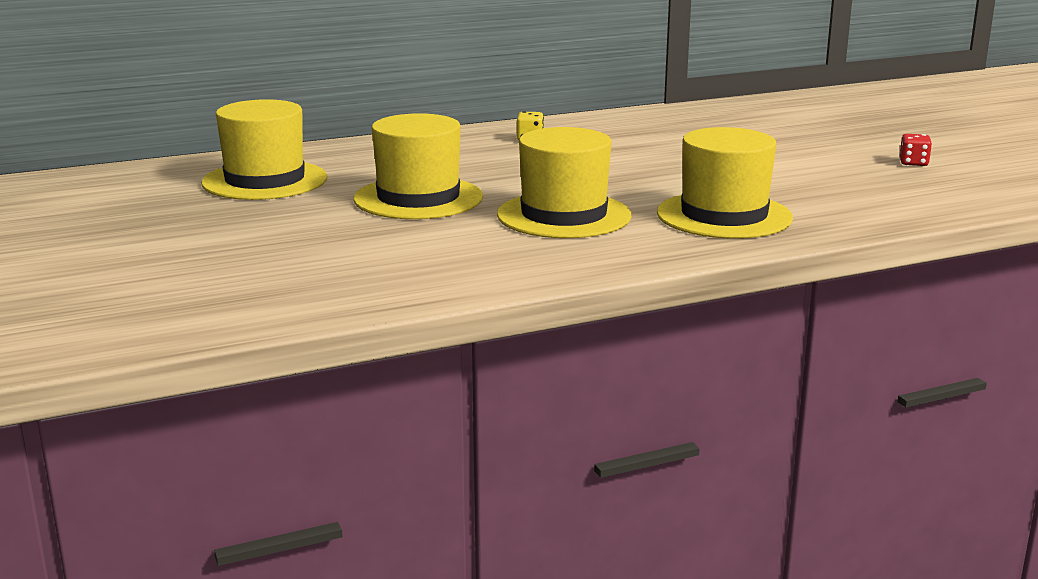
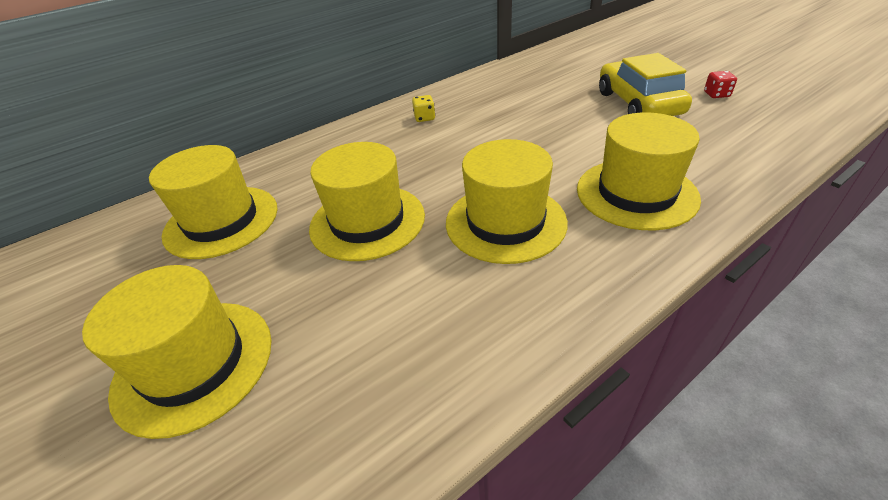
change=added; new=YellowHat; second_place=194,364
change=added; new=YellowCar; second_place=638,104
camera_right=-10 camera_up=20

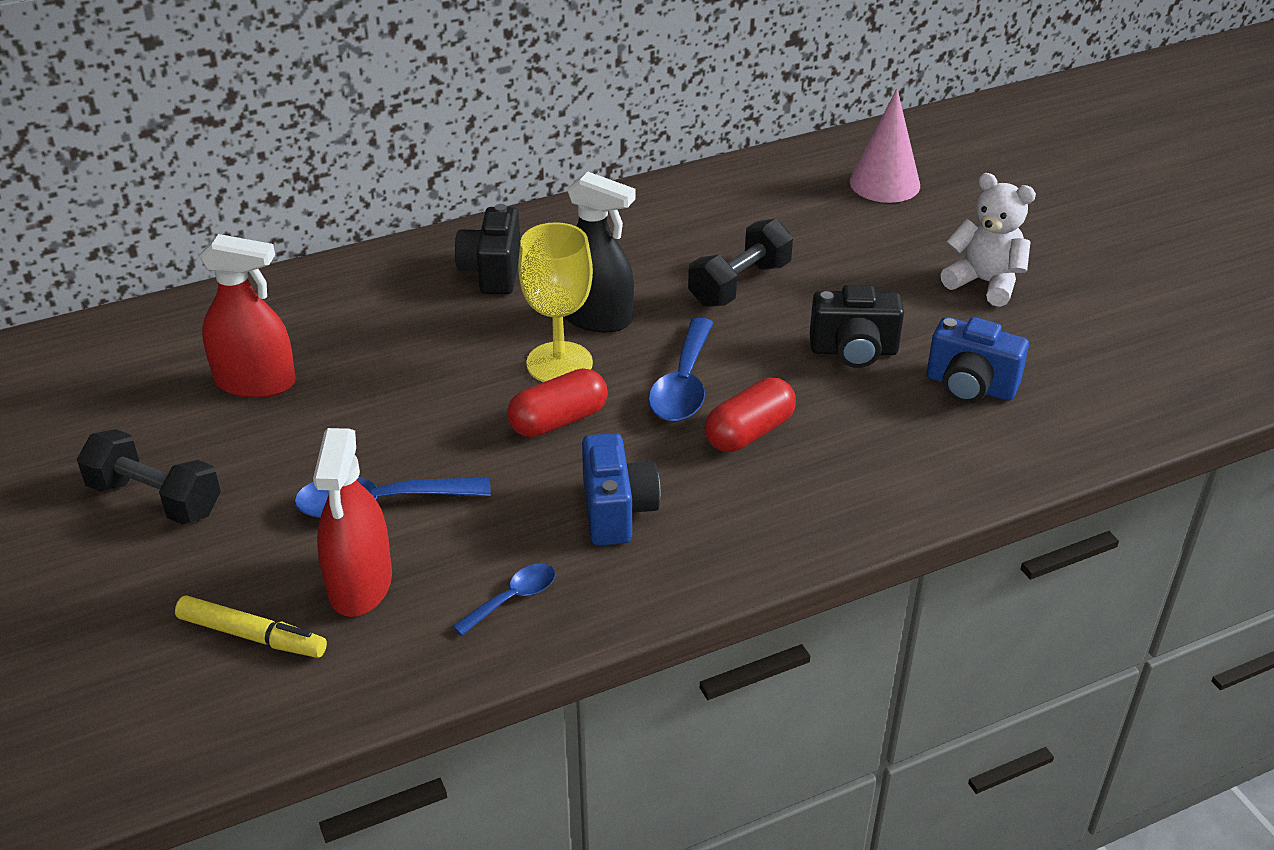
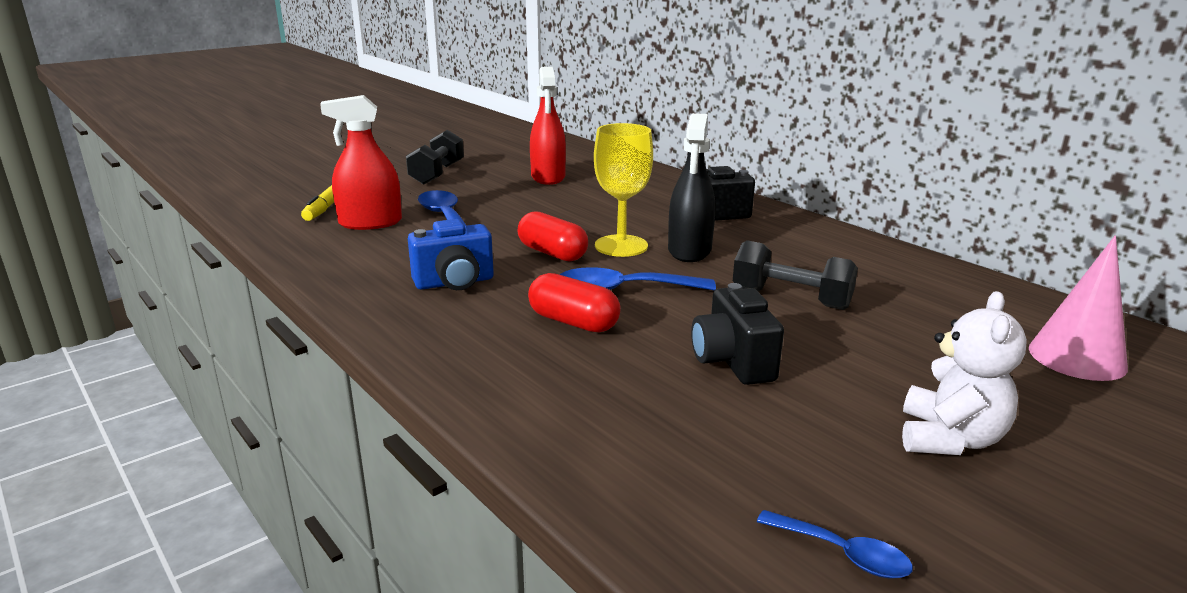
change=removed; old=BlueCamera; first_place=970,386
change=moved; old=BlueSpoon; first_place=513,598; second_place=843,554
camera_right=75 camera_up=-15

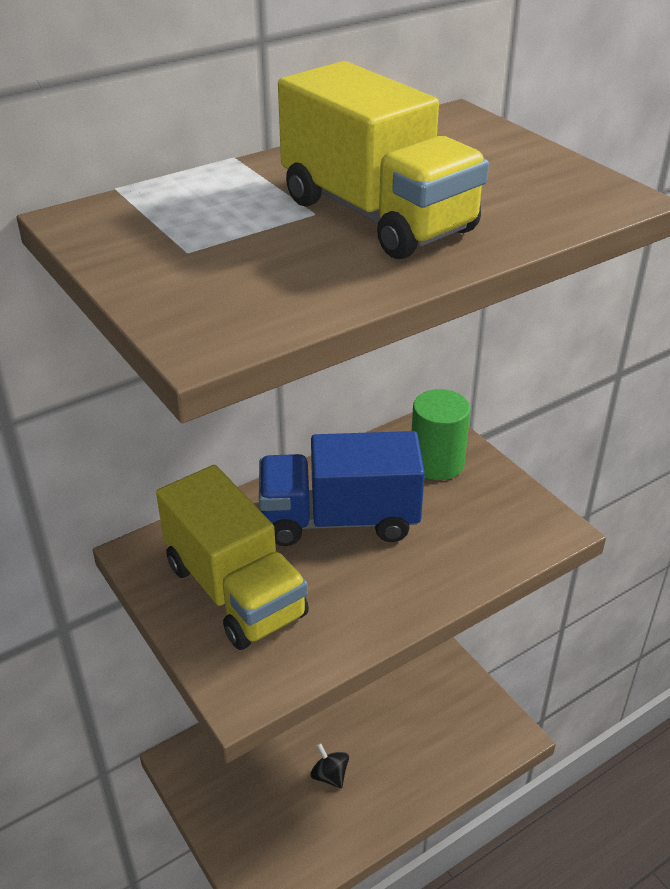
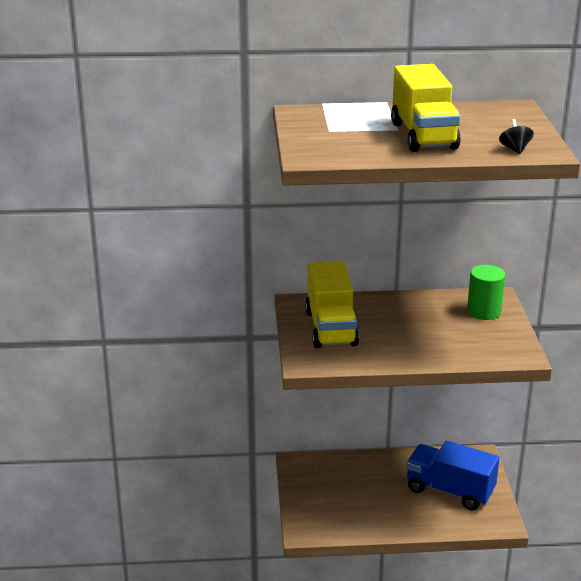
change=moved; old=BlueTruck; first_place=339,520; second_place=450,491
change=moved; old=BlackSpinningTop; first_place=330,775; second_place=515,149
camera_right=30 camera_up=-10

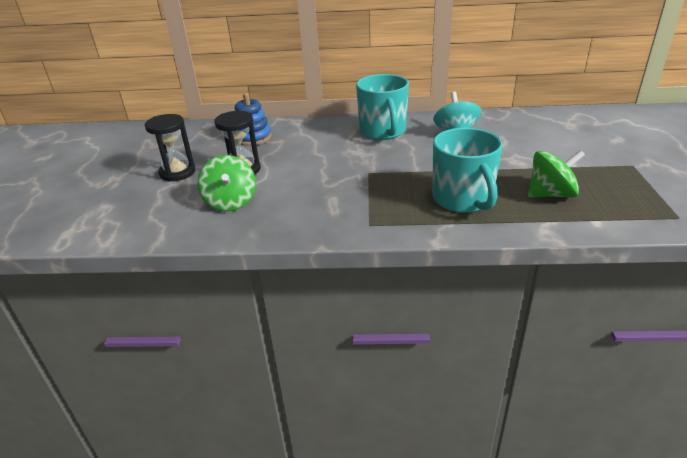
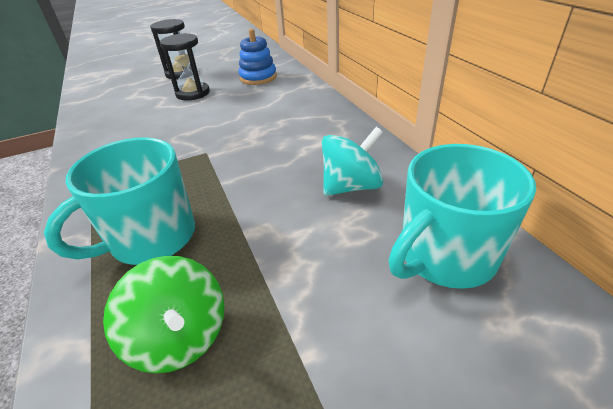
change=removed; old=GreenSpinningTop; first_place=231,202
change=moved; old=TurquoiseMug; first_place=383,131; second_place=445,256
camera_right=65 camera_up=5

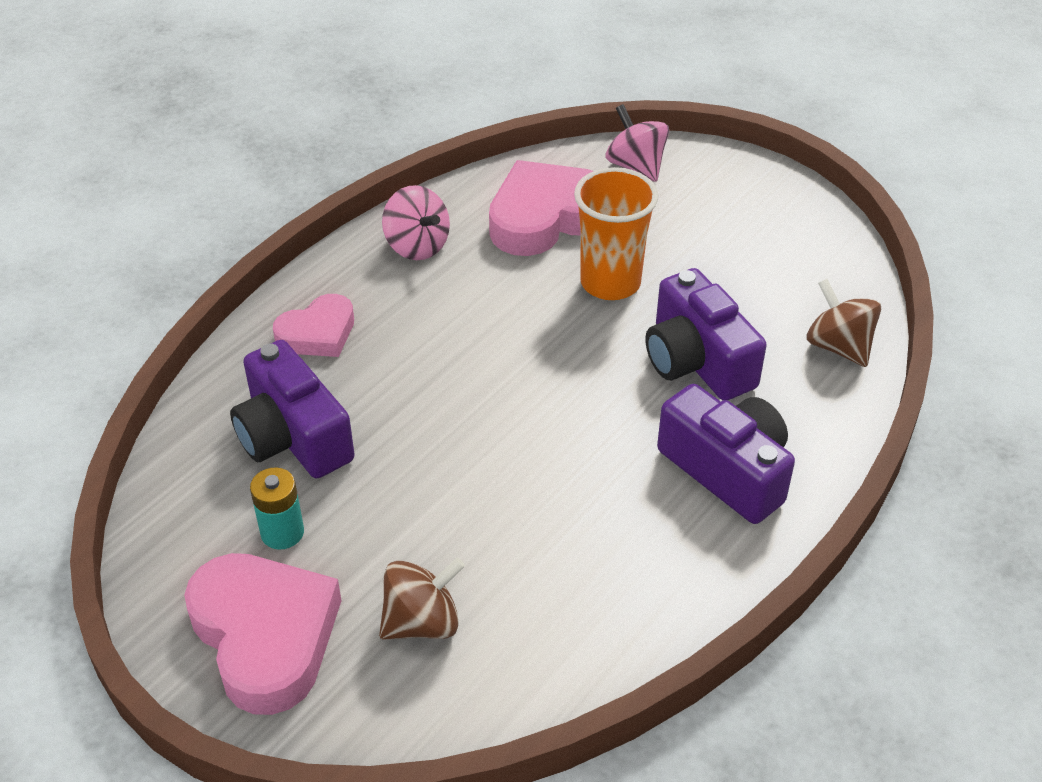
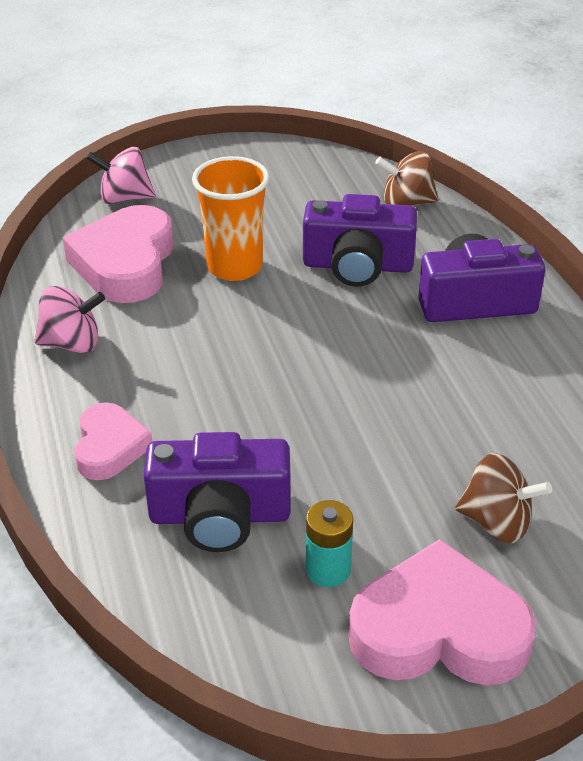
change=turned; old=BrownSpinningTop; first_place=422,622; second_place=496,522; degrees=105
camera_right=-55 camera_up=-5

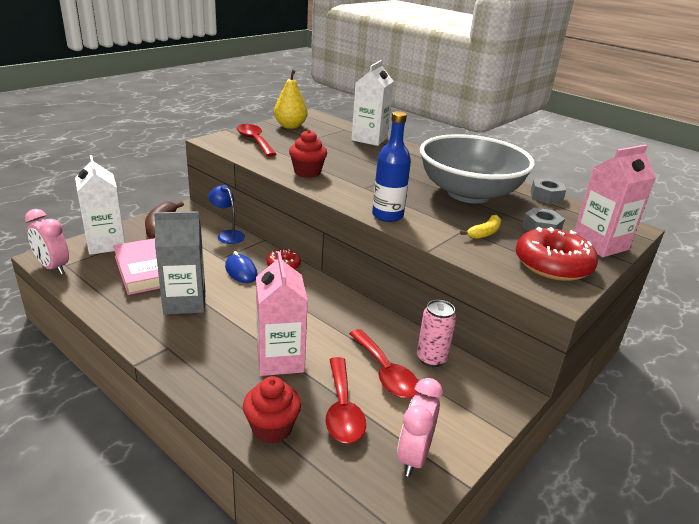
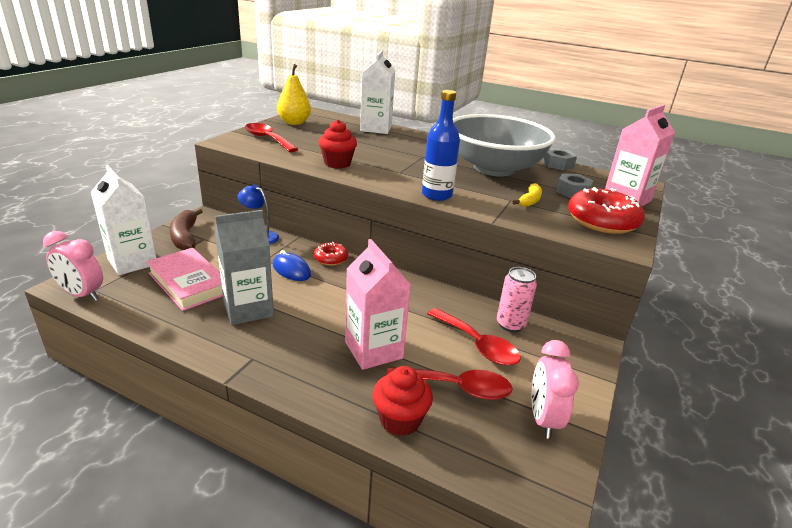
change=turned; old=RedSpoon; first_place=342,410; second_place=457,387; degrees=-60
camera_right=-15 camera_up=0

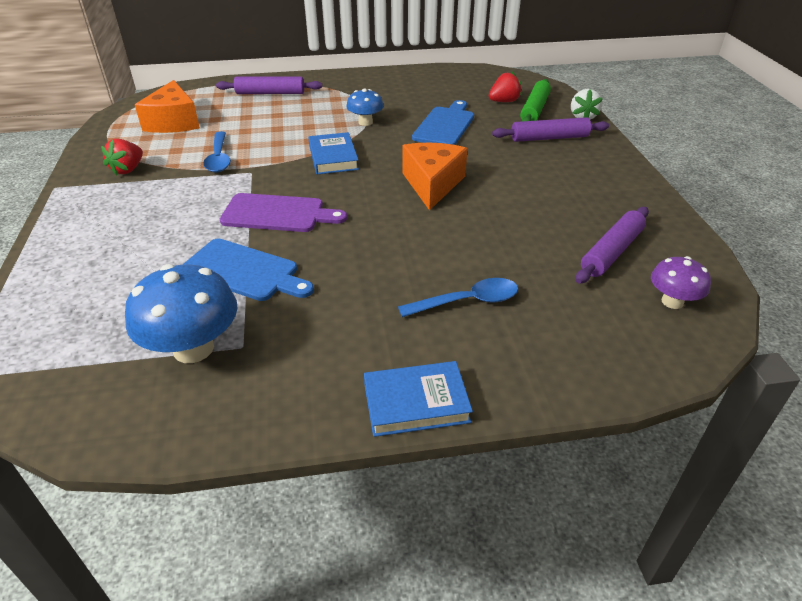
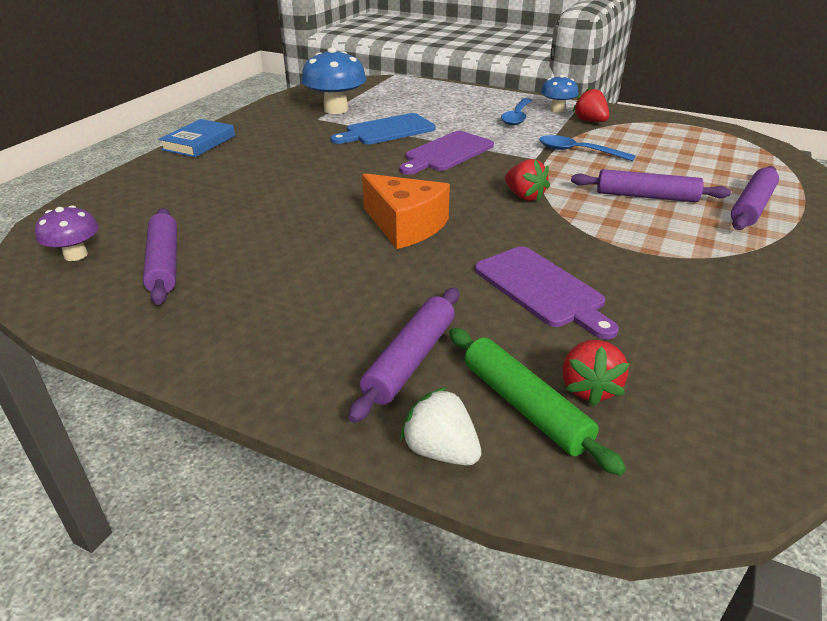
change=removed; old=OrangeCheese; first_place=173,122
change=added; new=PurpleRollingPin; second_place=646,196
change=moved; old=BlueMushroom; first_place=365,122; second_place=557,110
change=moved; old=BlueSpoon; first_place=467,301; second_place=517,117
change=replaced; old=BlueBook; new=RedStrawberry; first_place=333,157; second_place=524,196
change=recoloured; old=BlueCuttingBoard; new=PurpleCuttingBoard; first_place=445,125; second_place=542,289
camera_right=125 camera_up=-5

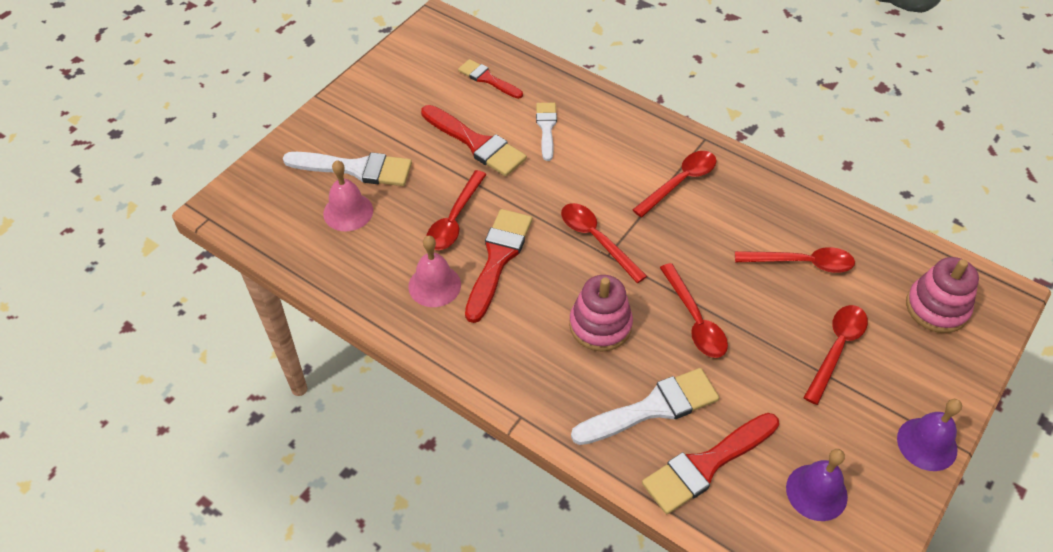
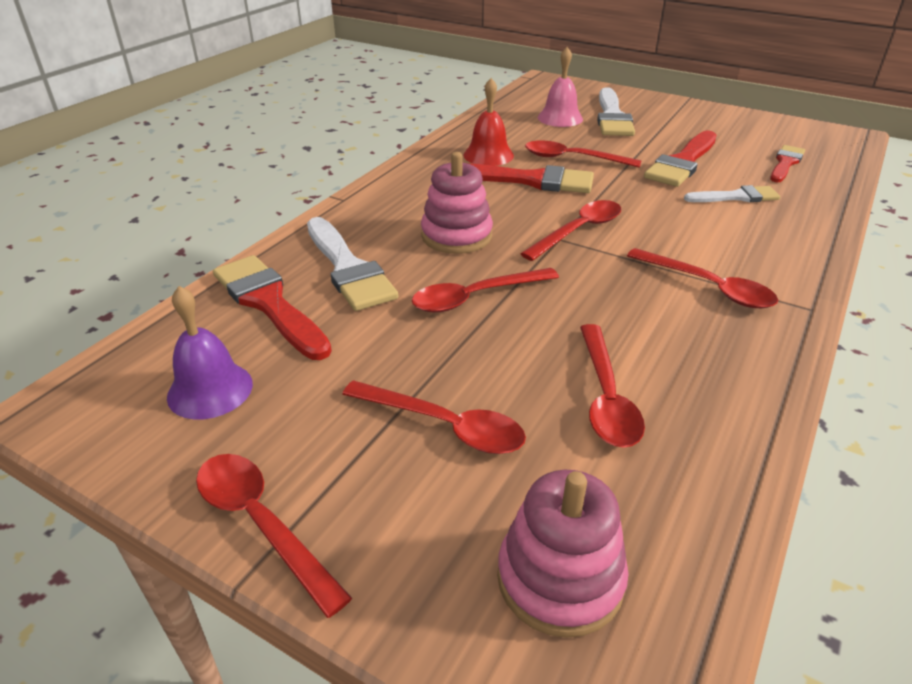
change=replaced; old=PurpleBell; new=RedSpoon; first_place=927,444; second_place=261,523
change=recoloured; old=PinkBell; new=RedBell; first_place=434,285; second_place=488,155
camera_right=85 camera_up=-15

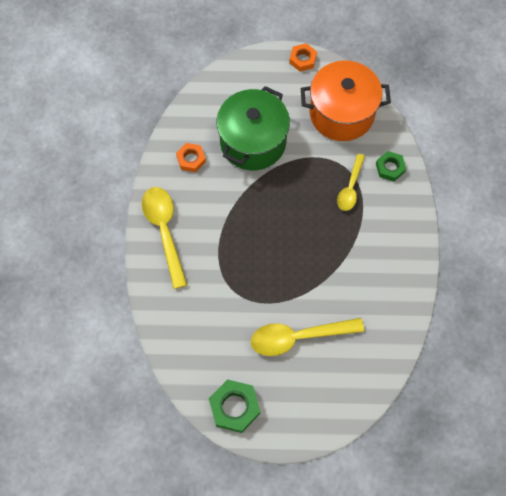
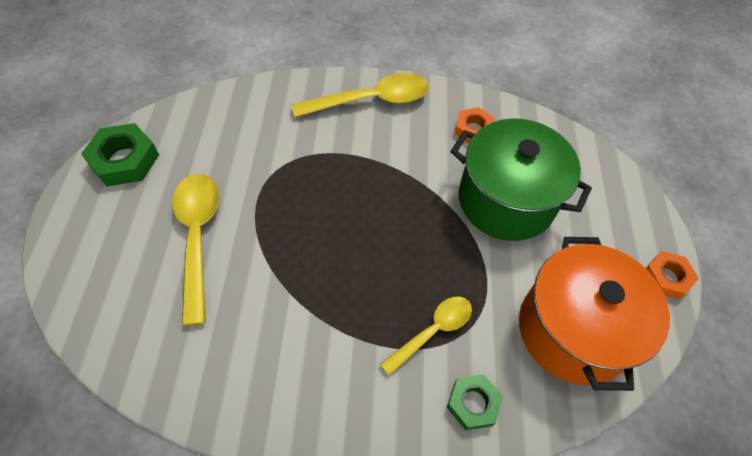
change=turned; old=YellowSpoon; first_place=350,188; second_place=433,331; degrees=120
camera_right=90 camera_up=-10

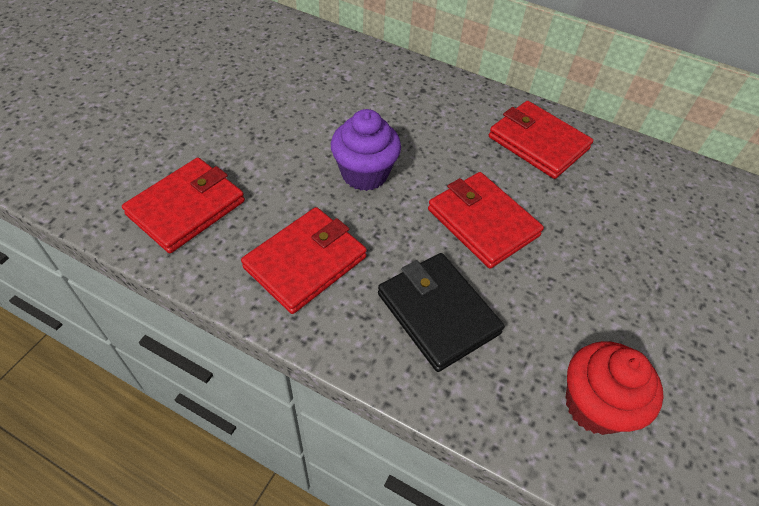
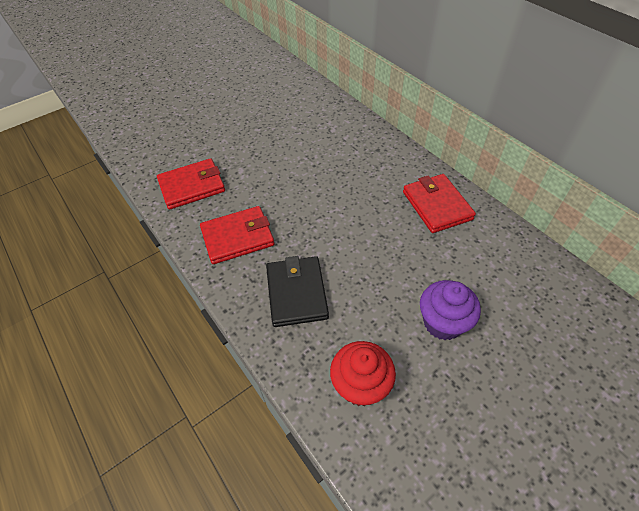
change=removed; old=RedWallet; first_place=483,222
change=moved; old=PurpleCupcake; first_place=364,174; second_place=443,322
camera_right=30 camera_up=0

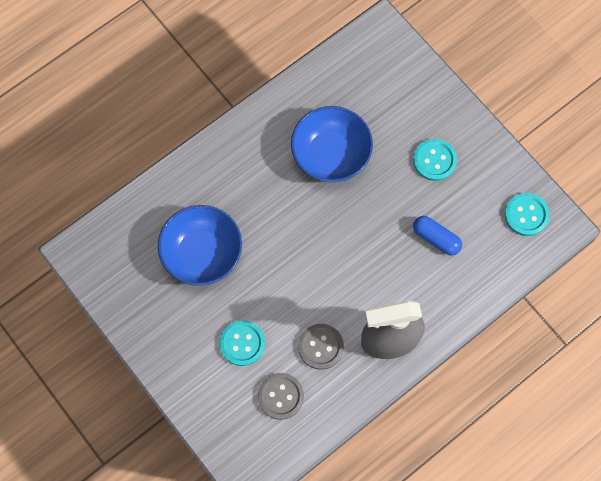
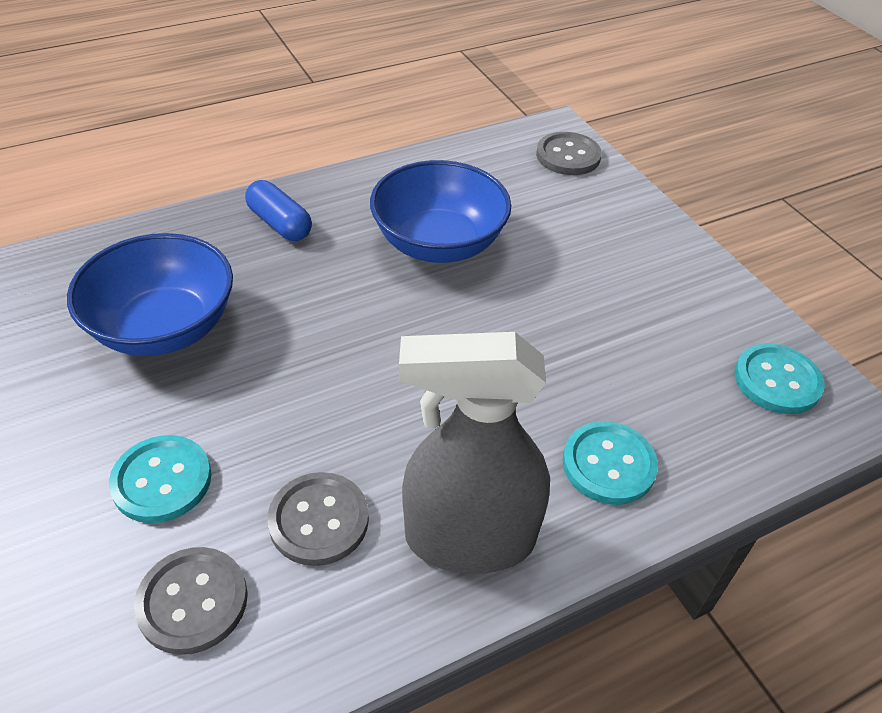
change=added; new=GreyButton; second_place=568,156
change=moved; old=TurquoiseButton; first_place=434,160; second_place=608,464
change=moved; old=BlueCapsule; first_place=436,238; second_place=280,223
camera_right=10 camera_up=-25

